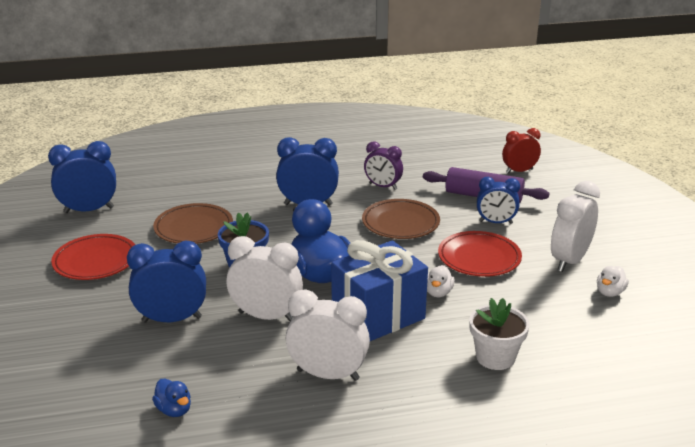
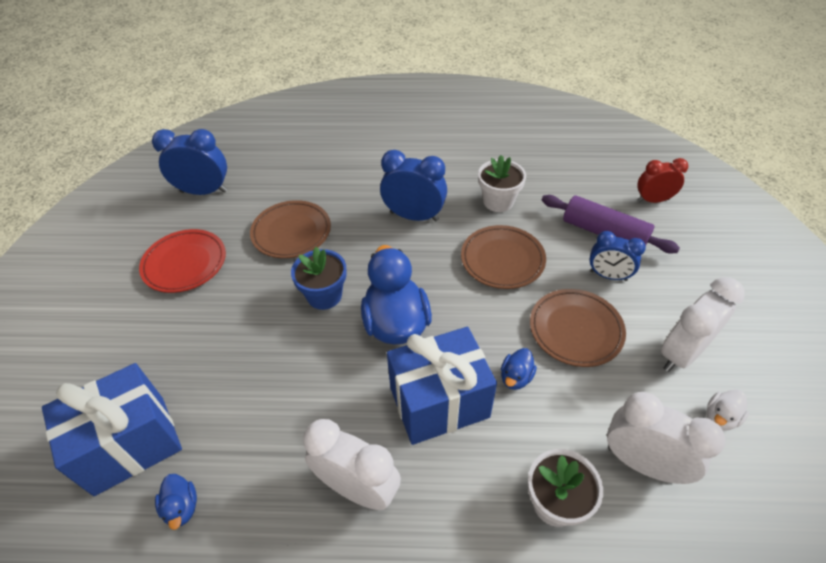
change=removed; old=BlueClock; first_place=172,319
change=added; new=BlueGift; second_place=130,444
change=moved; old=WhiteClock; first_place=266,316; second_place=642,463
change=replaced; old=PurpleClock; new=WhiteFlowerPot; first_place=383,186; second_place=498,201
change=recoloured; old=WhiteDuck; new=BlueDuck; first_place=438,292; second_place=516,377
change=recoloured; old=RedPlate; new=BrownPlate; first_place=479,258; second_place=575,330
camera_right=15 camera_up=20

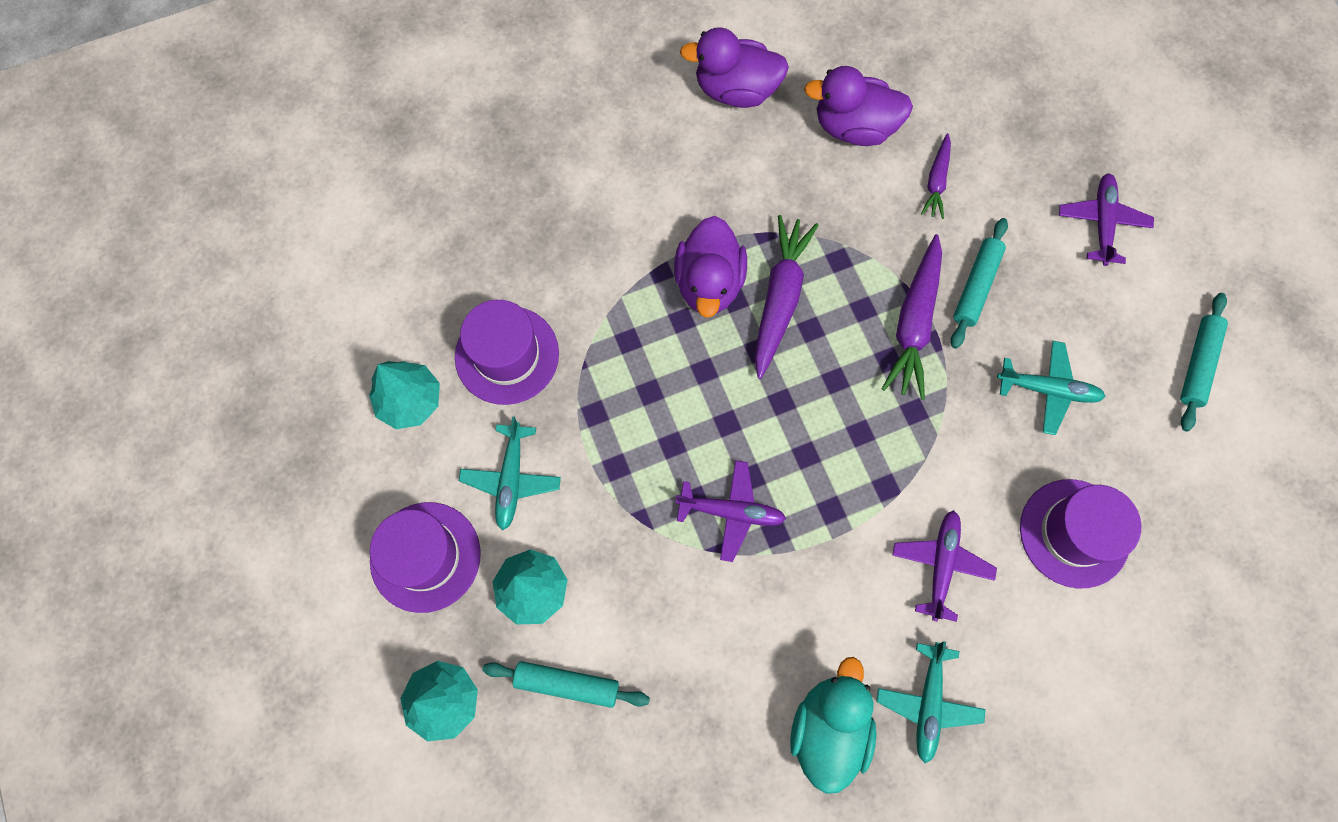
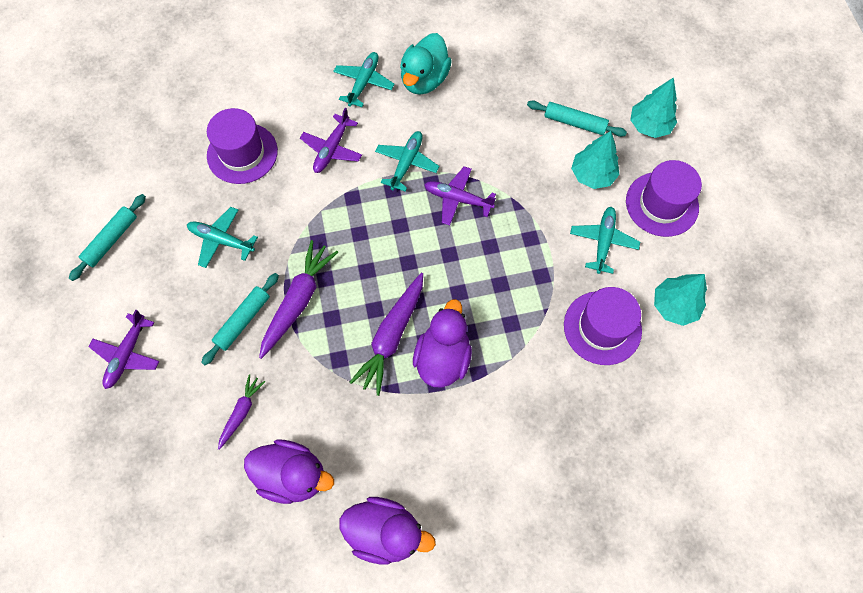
change=added; new=TurquoisePlane; second_place=406,163
camera_right=-170 camera_up=-5

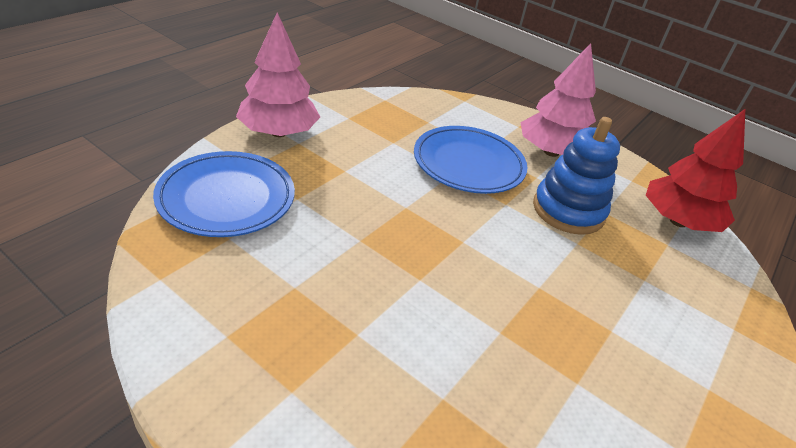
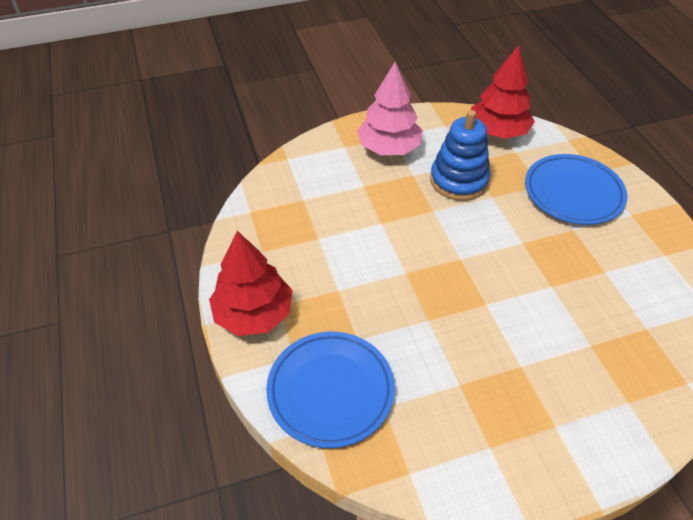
change=moved; old=BluePlate; first_place=468,164; second_place=573,193
change=recoloured; old=PinkTree; new=RedTree; first_place=278,132; second_place=253,314
camera_right=-50 camera_up=10

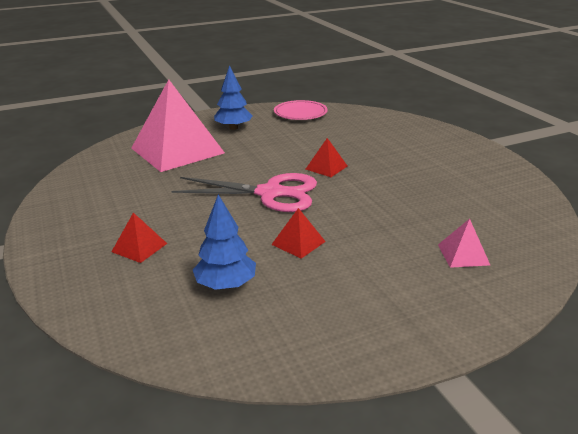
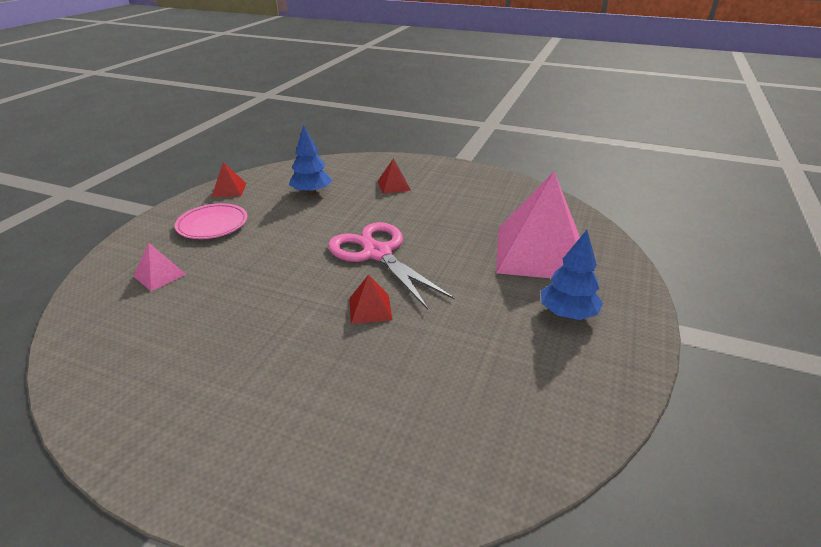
change=moved; old=RedPyramid; first_place=298,243; second_place=229,190
change=moved; old=PinkPlate; first_place=300,113; second_place=212,225
change=turned; old=PinkScissors; first_place=270,193; second_place=377,253; degrees=90
camera_right=135 camera_up=5

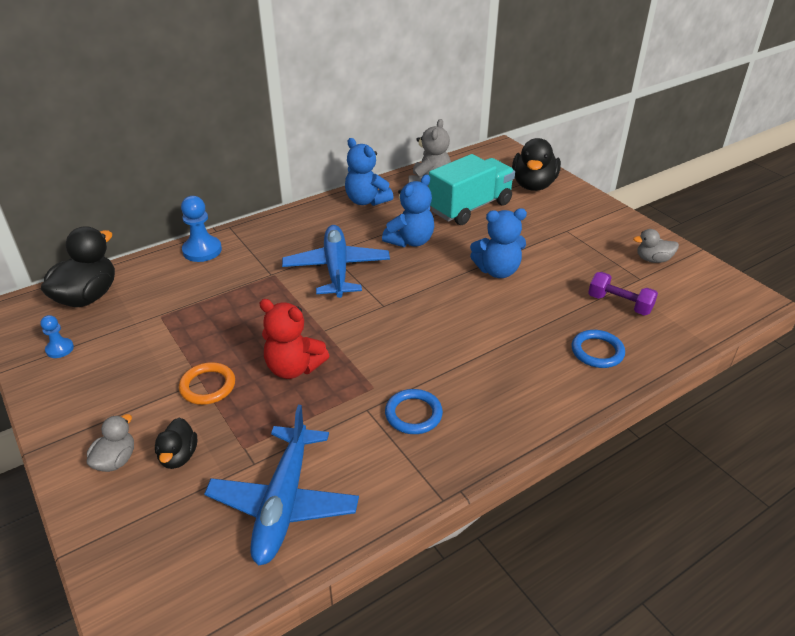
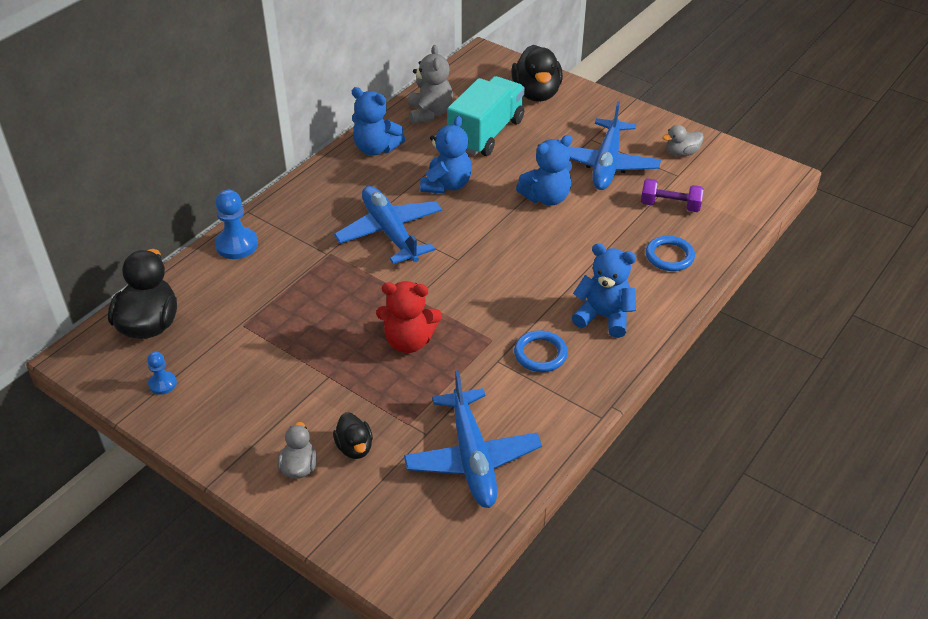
change=removed; old=OrangeRing; first_place=208,386
change=added; new=BluePlane; second_place=606,164
change=added; new=BlueTeddyBear; second_place=604,317
camera_right=-20 camera_up=5

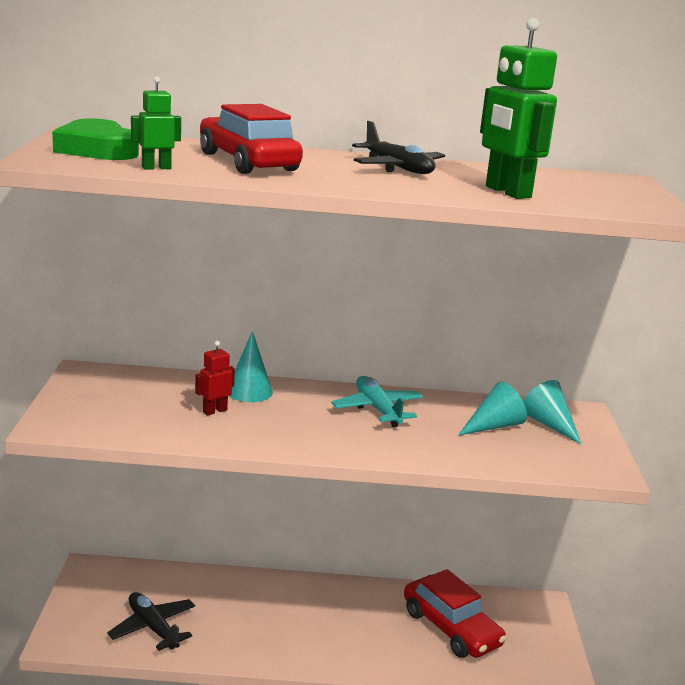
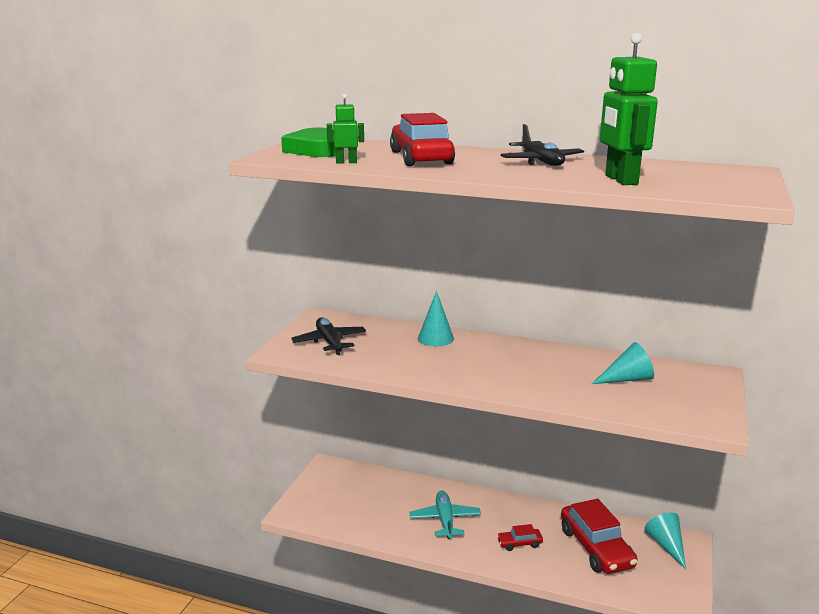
change=removed; old=RedRobot; first_place=214,411
change=added; new=RedCar; second_place=519,543
change=moved; old=BlackPlane; first_place=153,628; second_place=329,342
change=moved; old=TurquoisePlane; first_place=377,409; second_place=445,520
change=moved; old=TurquoiseCone; first_place=549,424; second_place=666,545
camera_right=20 camera_up=0

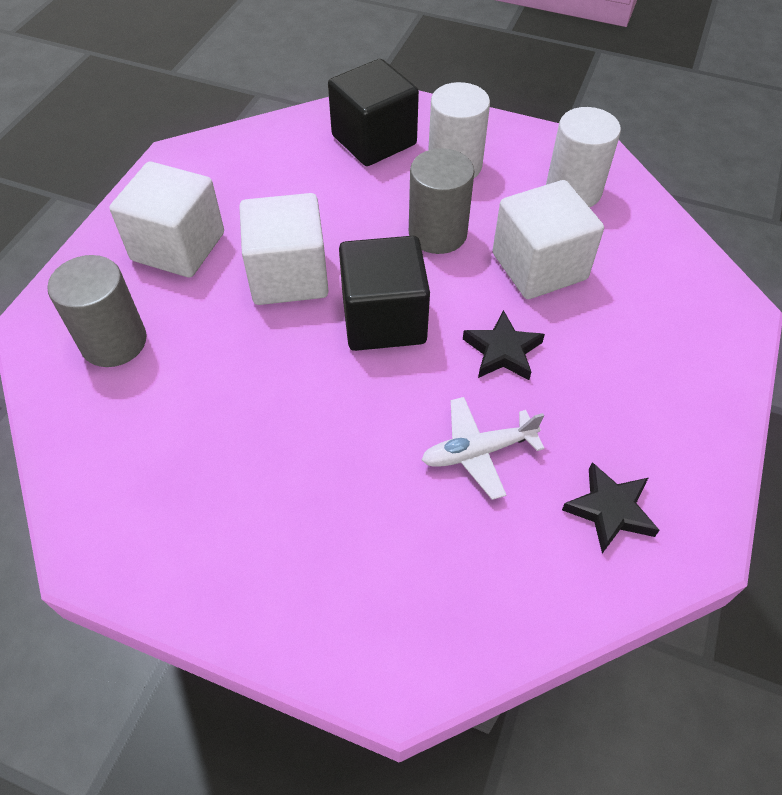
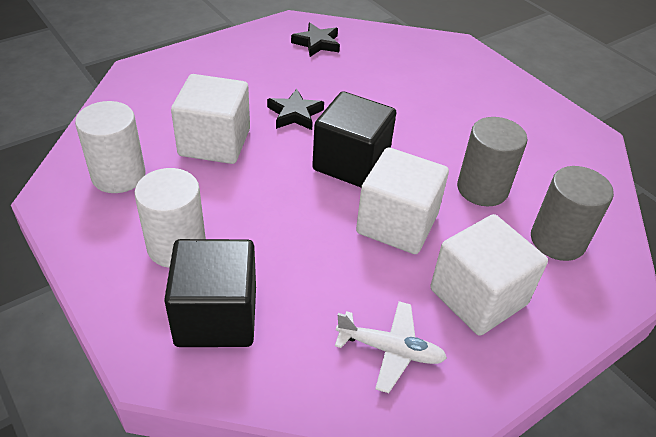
change=moved; old=GreyCylinder; first_place=437,233; second_place=482,189
change=moved; old=WhitePlane; first_place=478,452; second_place=390,350
camera_right=-150 camera_up=-10

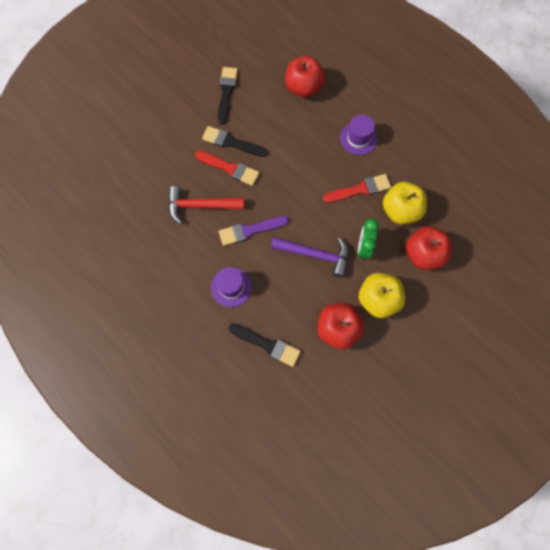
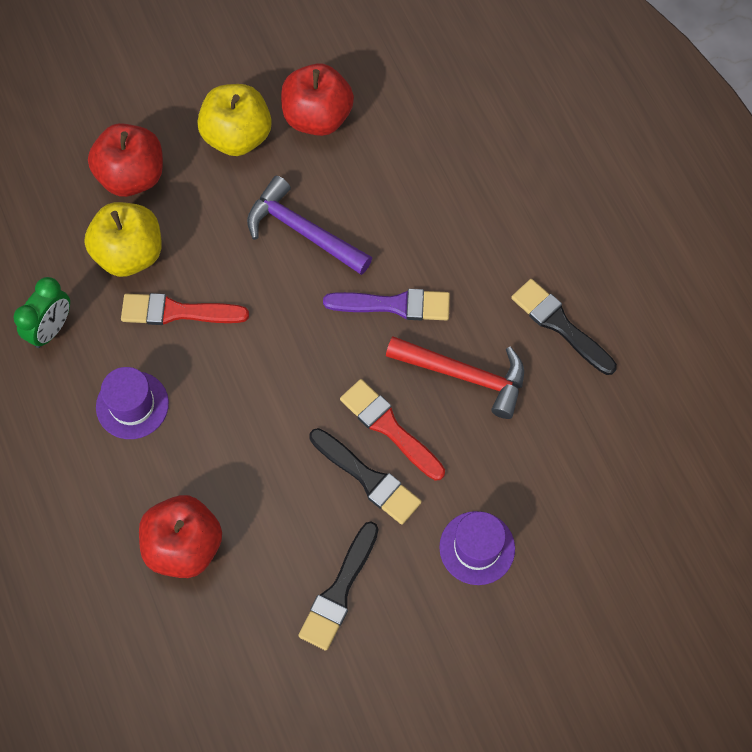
change=moved; old=PurpleHat; first_place=231,287; second_place=477,548
change=moved; old=BlackBrush; first_place=267,345; second_place=559,325
change=moved; old=GreenClock; first_place=364,247; second_place=51,329
camera_right=-160 camera_up=-5

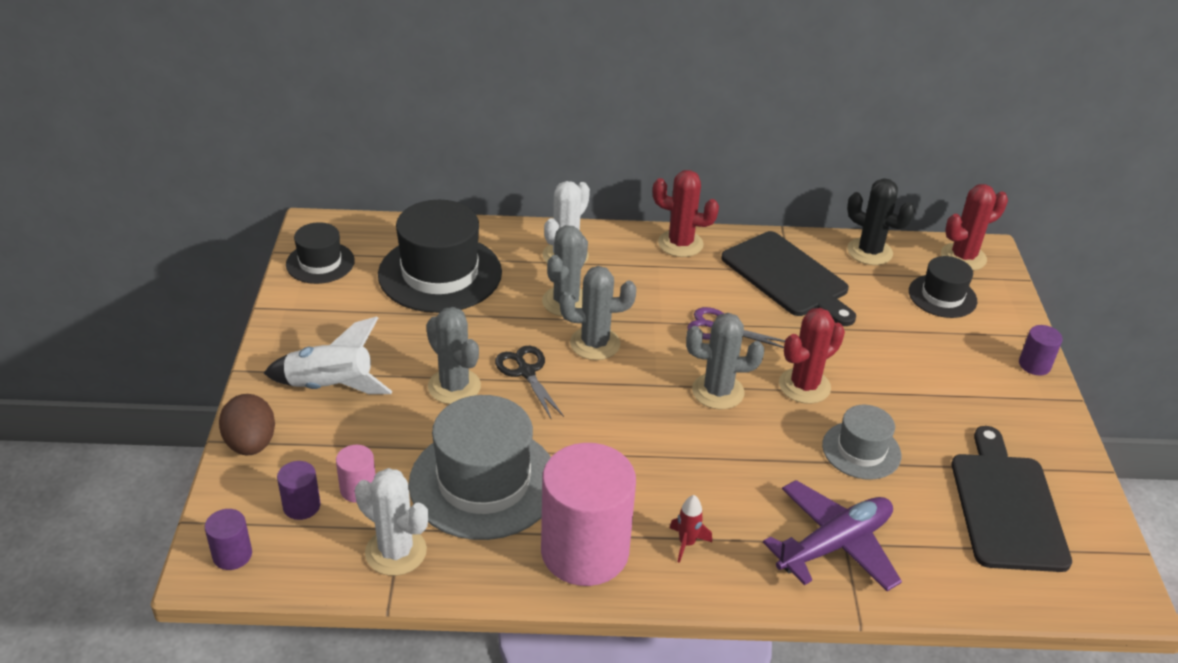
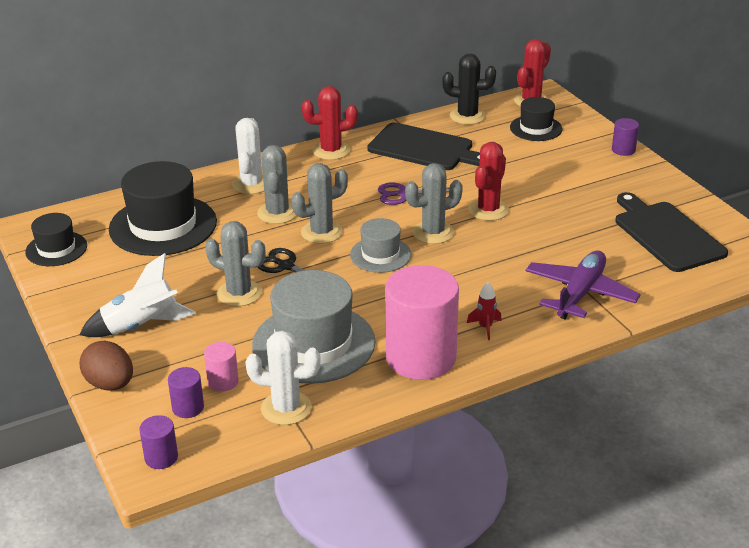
change=moved; old=GreyHat; first_place=861,450; second_place=380,255
camera_right=-25 camera_up=-5

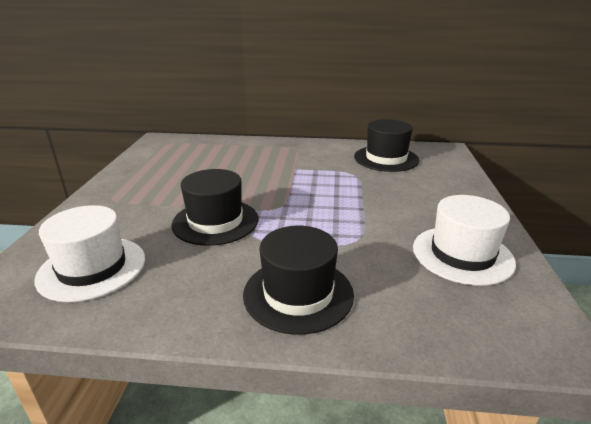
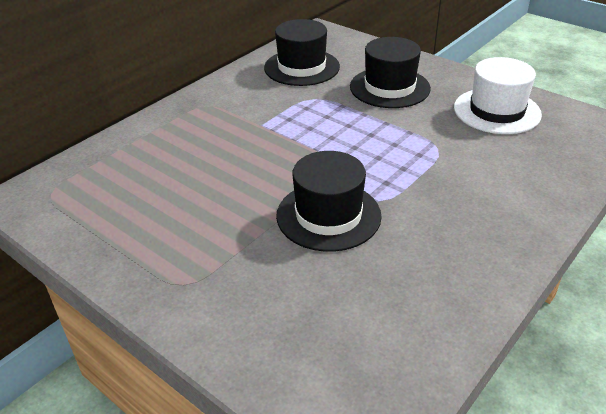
change=removed; old=WhiteHat; first_place=92,268
change=moved; old=BlackHat; first_place=298,293; second_place=389,87
camera_right=-55 camera_up=10

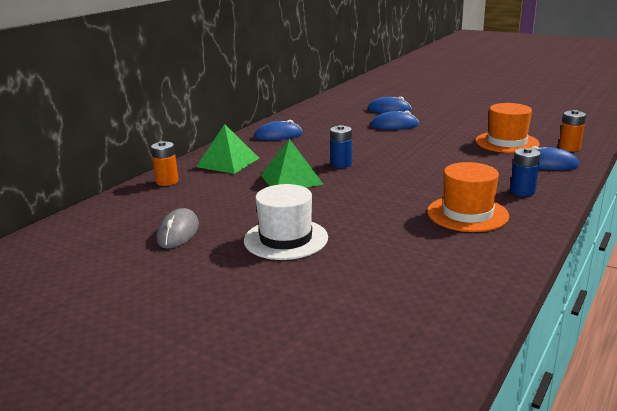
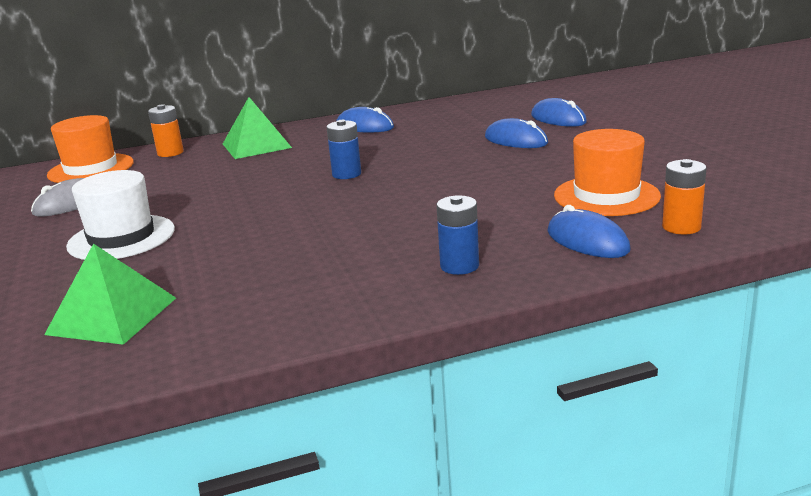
change=moved; old=GreenPyramid; first_place=291,179; second_place=112,315
change=moved; old=OrangeHat; first_place=467,214; second_place=91,169
camera_right=40 camera_up=0

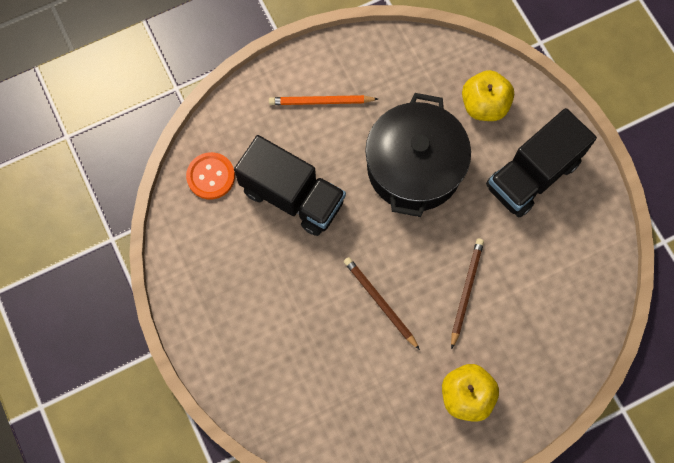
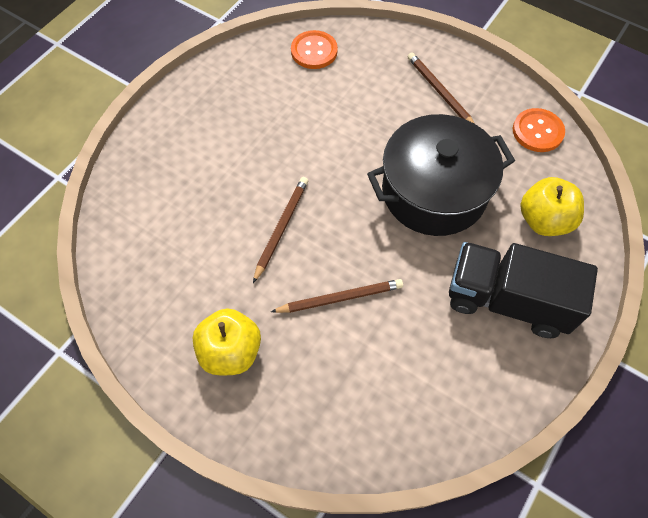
change=removed; old=BlackTruck; first_place=292,196
change=added; new=OrangeButton; second_place=537,131
change=recoloured; old=OrangePencil; new=BrownPencil; first_place=321,102; second_place=439,92
camera_right=60 camera_up=-10

